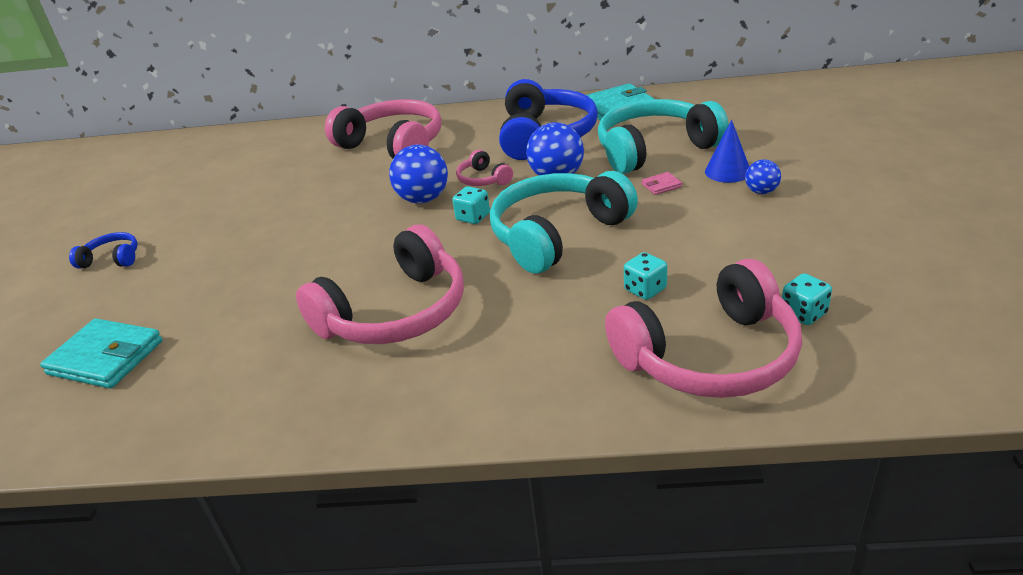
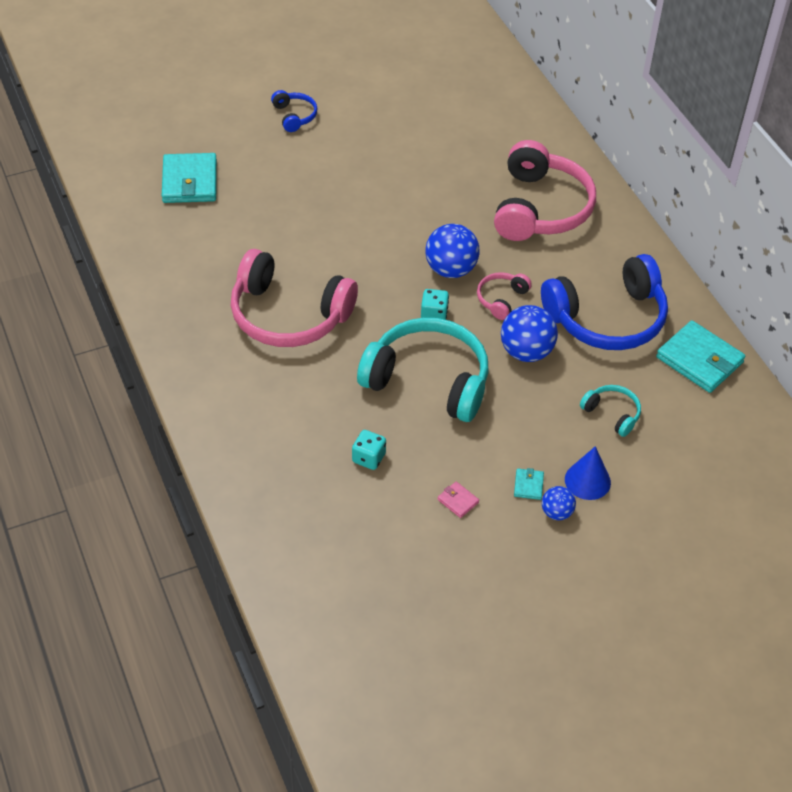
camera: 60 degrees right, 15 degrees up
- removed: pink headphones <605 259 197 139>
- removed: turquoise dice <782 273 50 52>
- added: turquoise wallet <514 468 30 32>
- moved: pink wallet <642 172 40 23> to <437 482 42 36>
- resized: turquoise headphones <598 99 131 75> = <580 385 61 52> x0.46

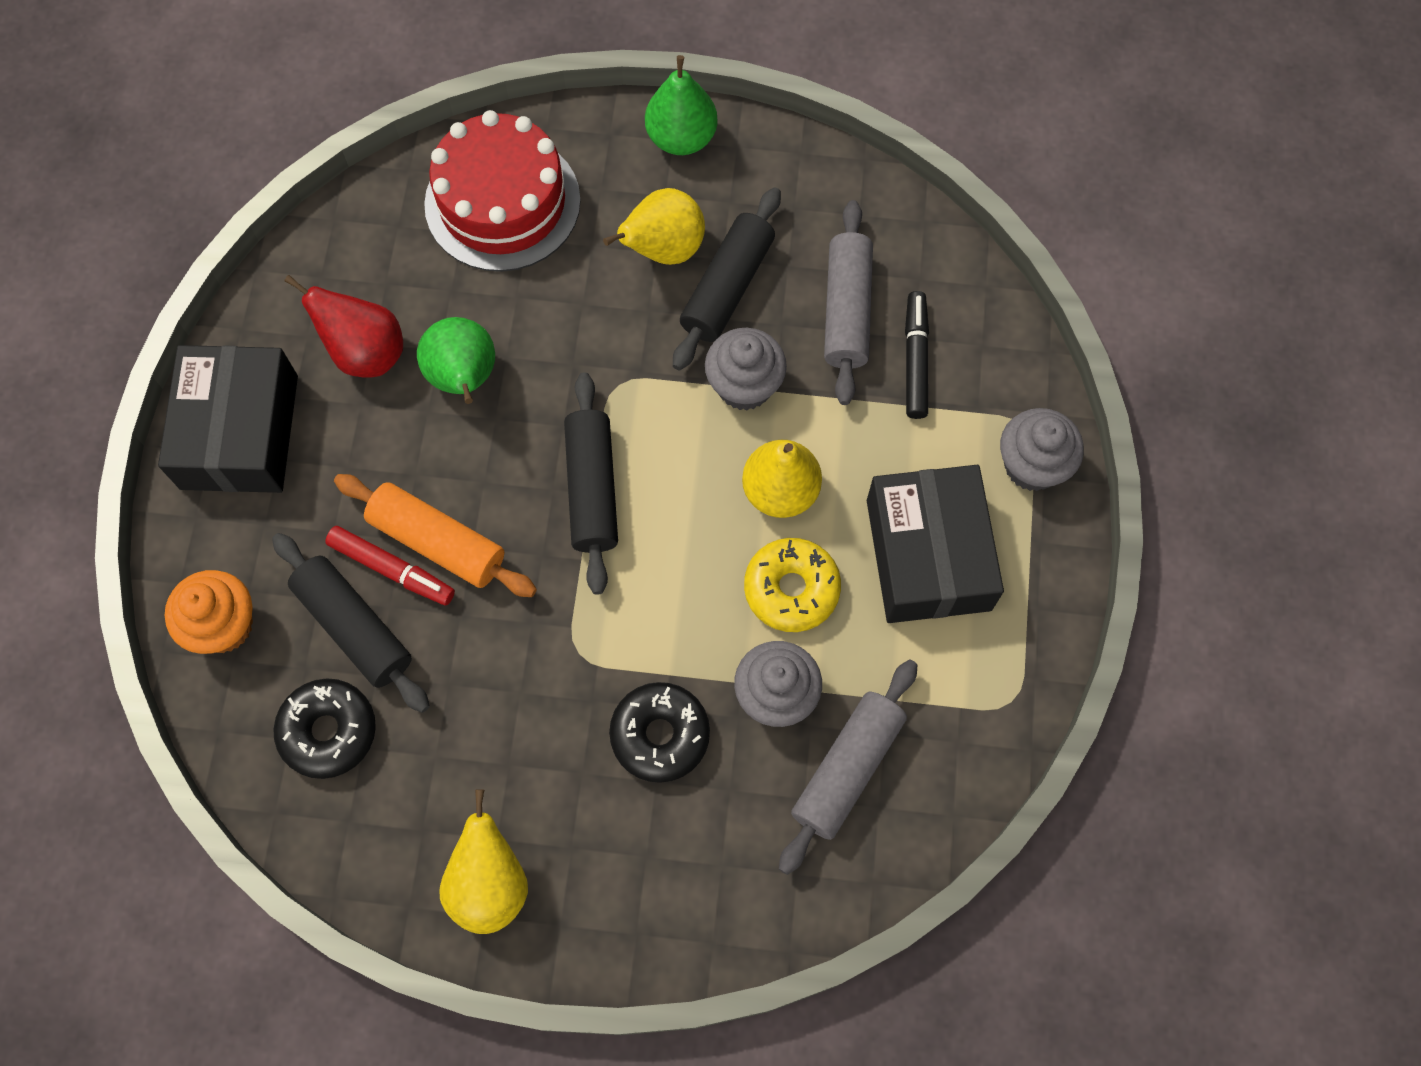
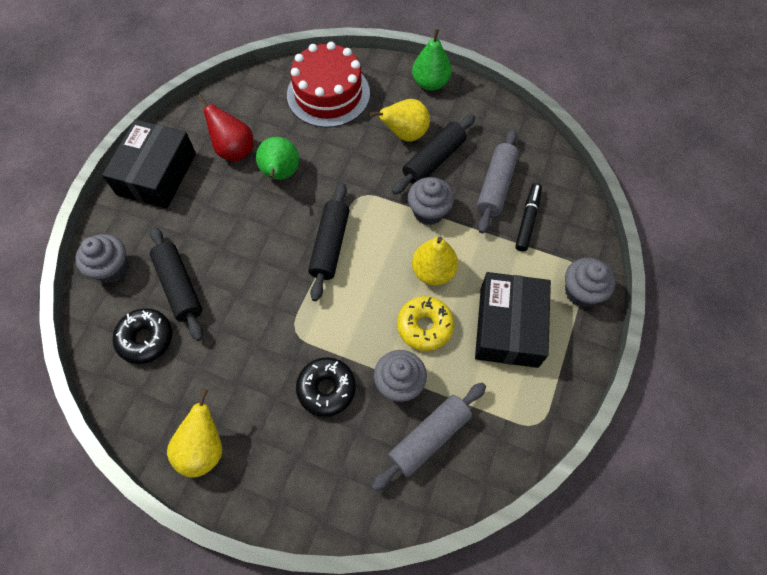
camera: 15 degrees right, 5 degrees down
- removed: red marker <325 526 130 80>
- removed: orange rolling pin <334 474 203 123>
- recoloured: orange cupcake <165 570 88 84> to grey cupcake <75 234 54 49>

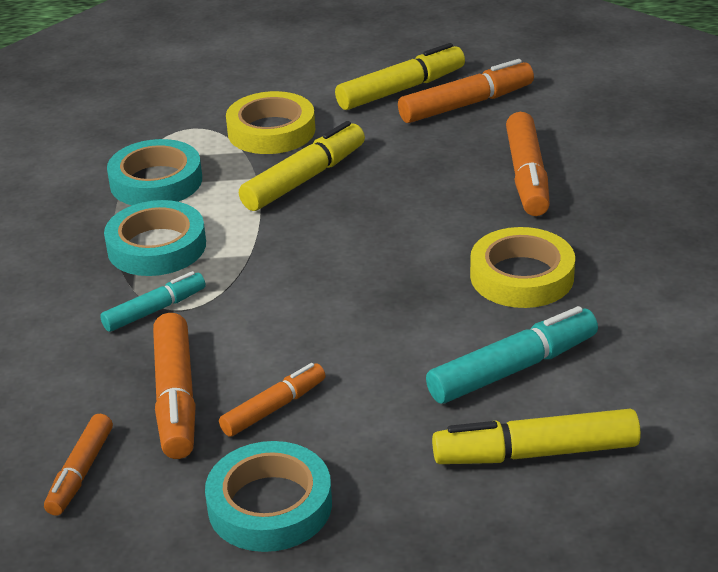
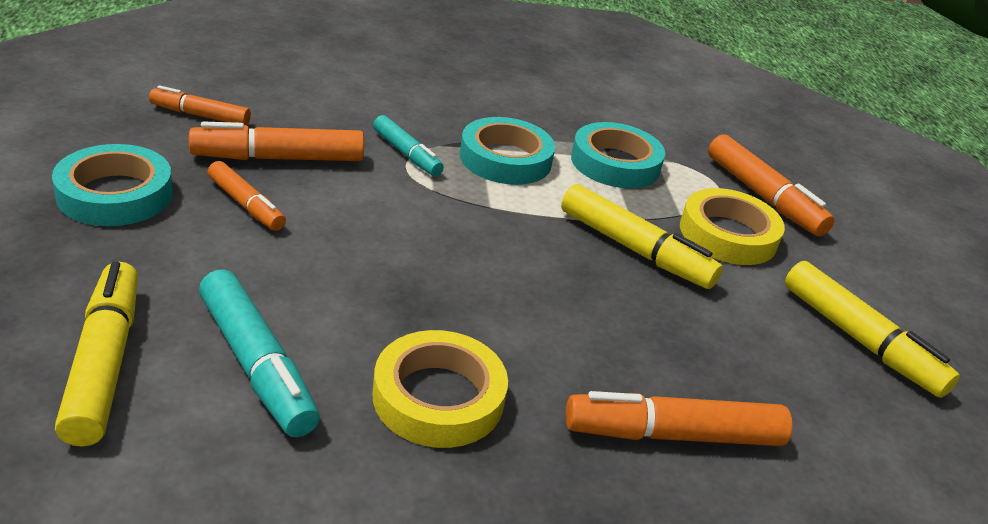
camera: 80 degrees right, 0 degrees up
- moved: orange marker <398 59 136 64> to <708 134 127 102>

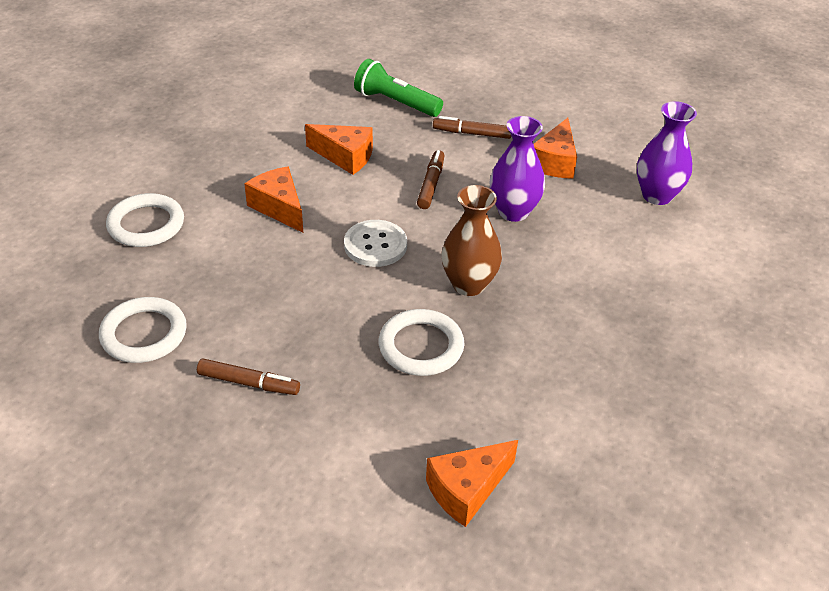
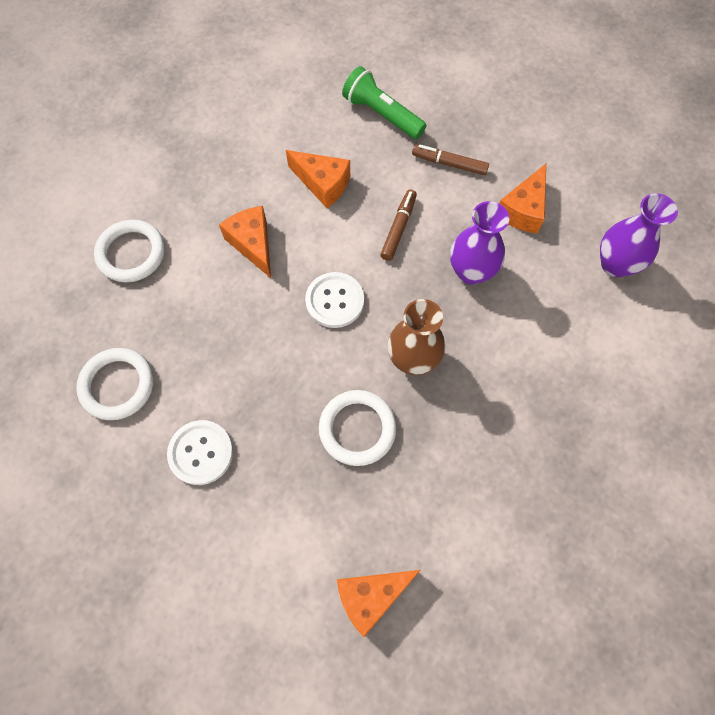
camera: 10 degrees right, 25 degrees up
- replaced: brown marker <197 359 103 36> to white button <167 420 66 65>

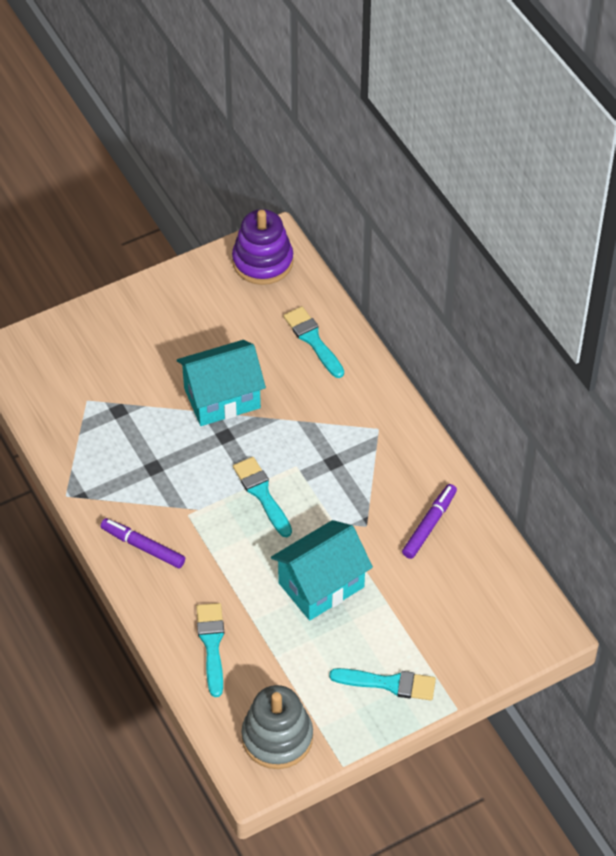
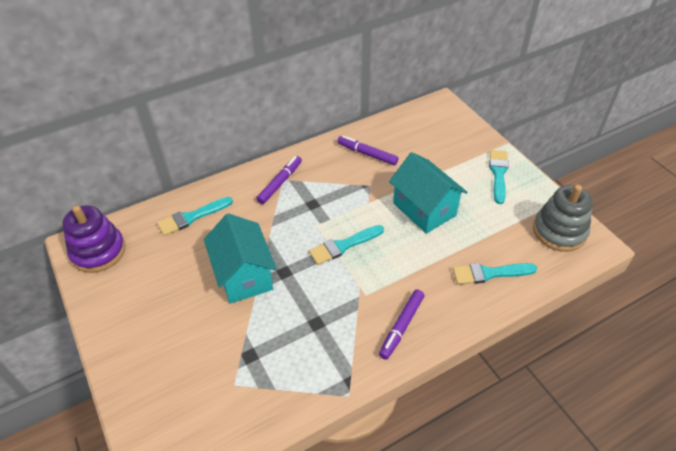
camera: 90 degrees left, 5 degrees down
- added: purple marker <256 156 46 48>

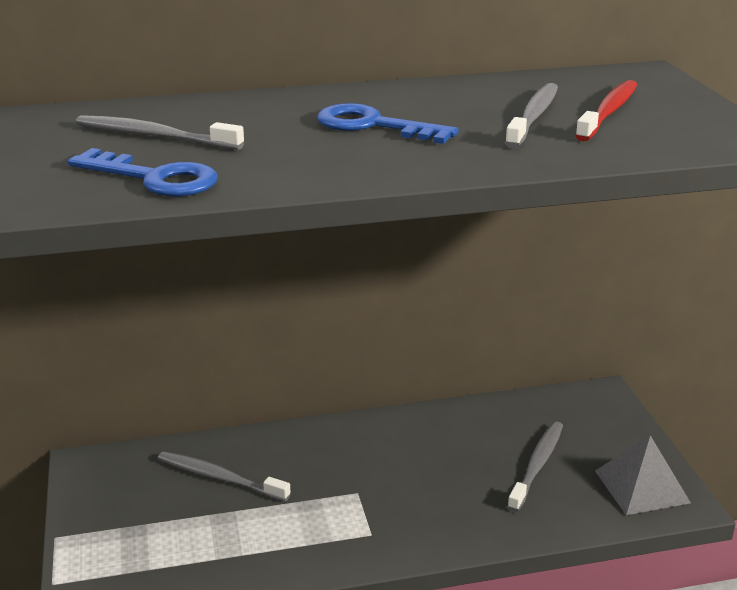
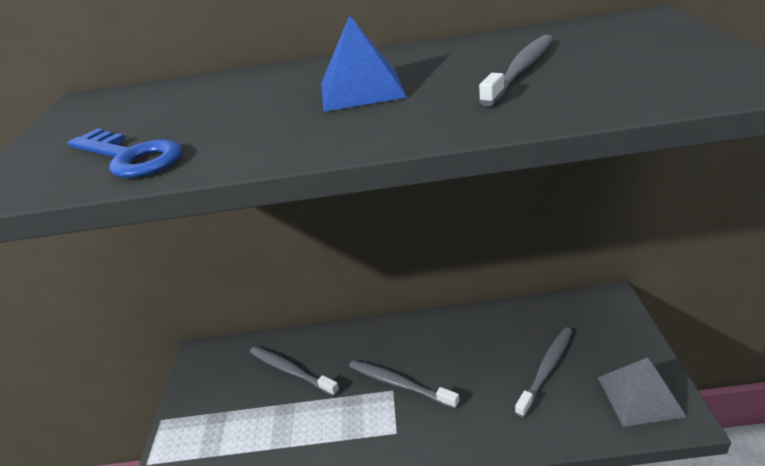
camera: 15 degrees right, 5 degrees up
- removed: red toothbrush <575 80 62 61>
- moved: grey toothbrush <76 115 168 35> to <349 360 110 49>
- replaced: blue key <317 103 142 41> to blue pyramid <321 15 86 97>

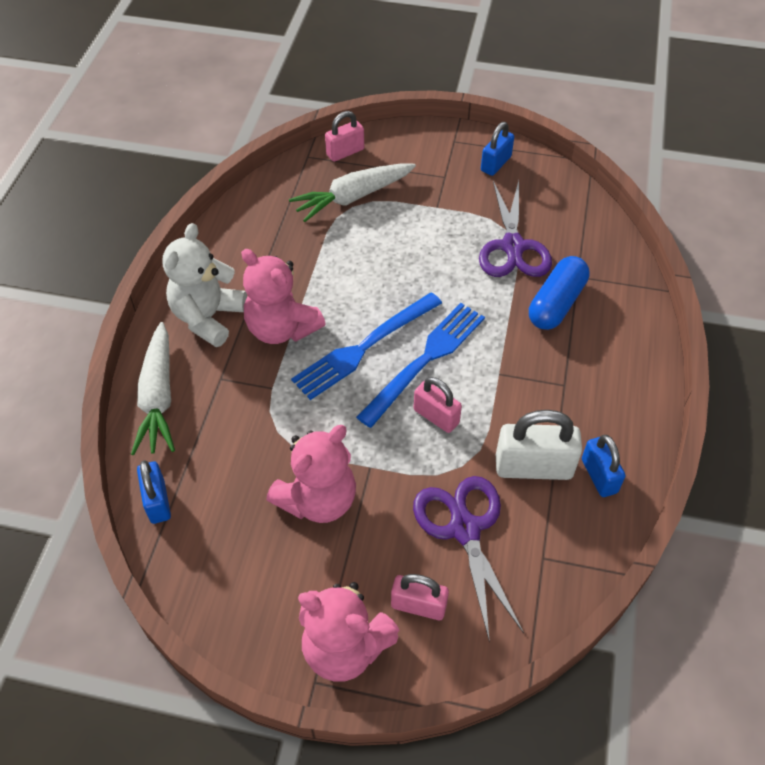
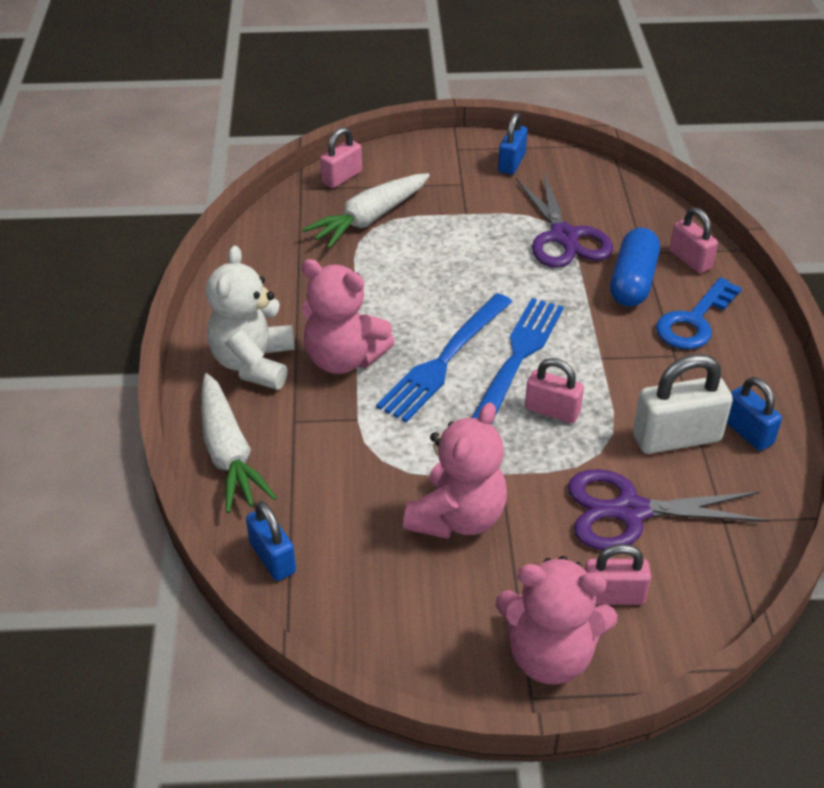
camera: 15 degrees left, 10 degrees down
- added: blue key <656 278 86 71>
- added: pink padlock <670 207 48 66>
- turned: purple scissors <413 476 111 166> = <568 469 201 81> 60 degrees counterclockwise

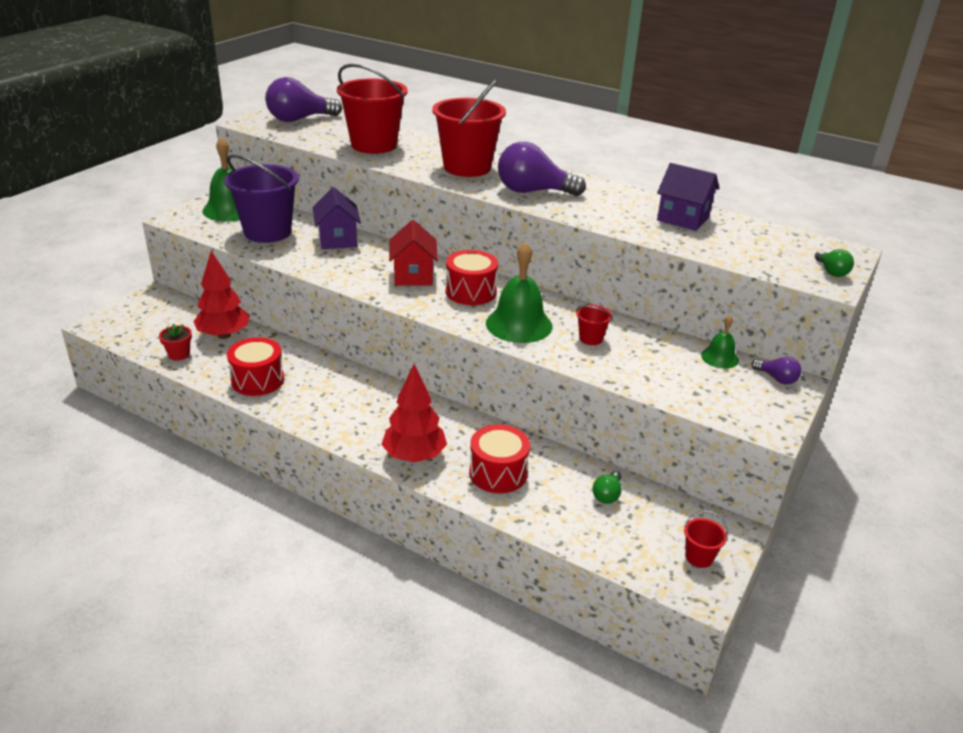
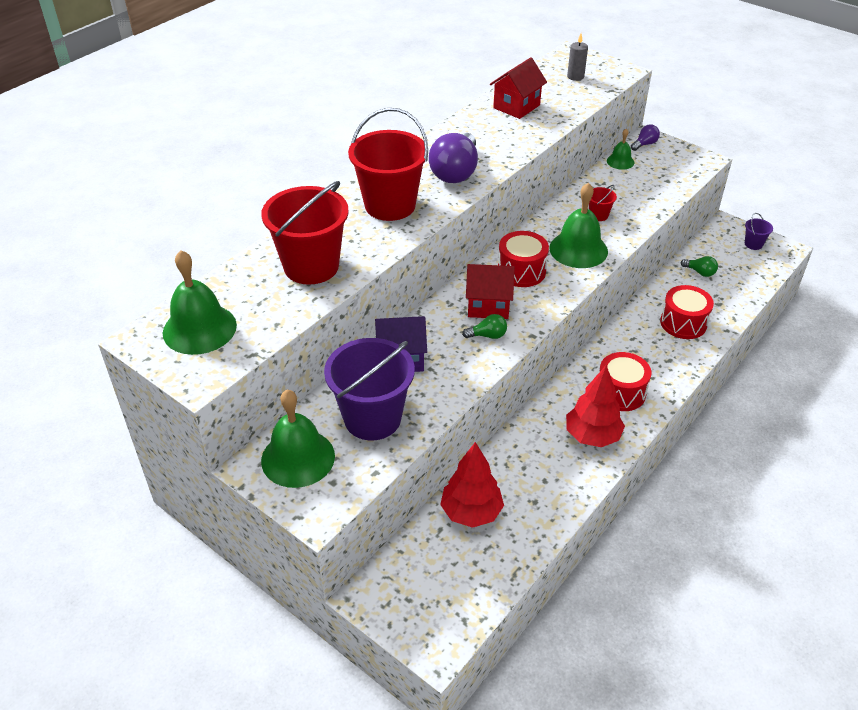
camera: 80 degrees left, 10 degrees up
- removed: red flower pot <159 324 33 37>
- added: grey candle <567 34 21 47>
- moved: red drum <227 337 57 59> to <600 352 51 59>
- moved: red tree <381 364 66 98> to <566 365 59 82>
- moved: green light bulb <815 249 39 28> to <462 314 45 25>
- replaced: purple light bulb <265 77 77 45> to green bell <163 250 74 105>
- recoloured: purple house <657 163 63 68> to red house <490 57 57 62>
- recoloured: red bucket <684 510 44 58> to purple bucket <745 213 28 37>

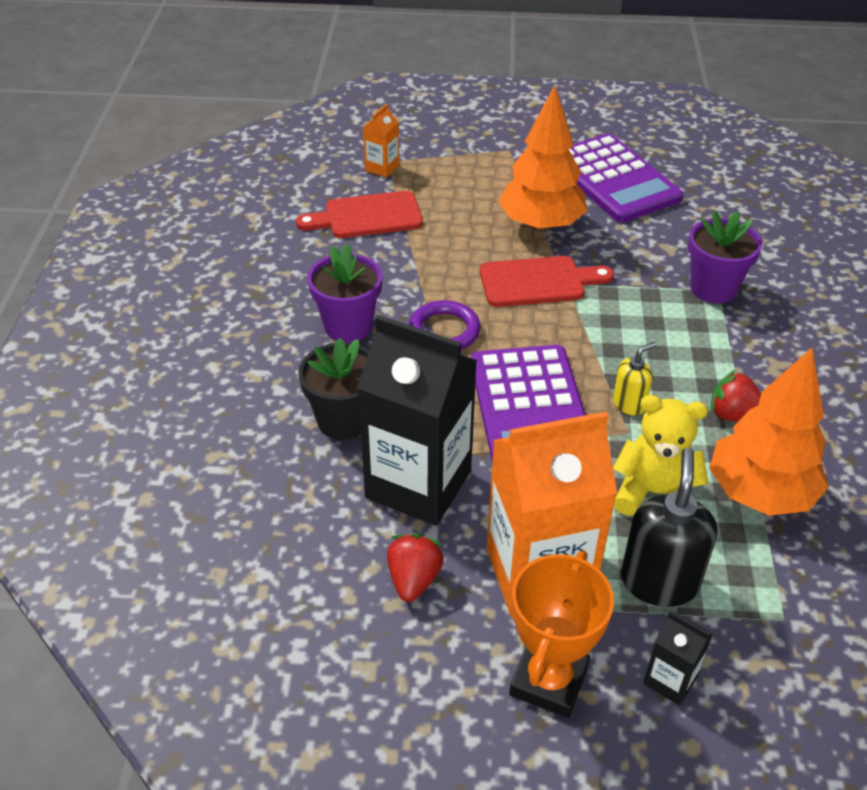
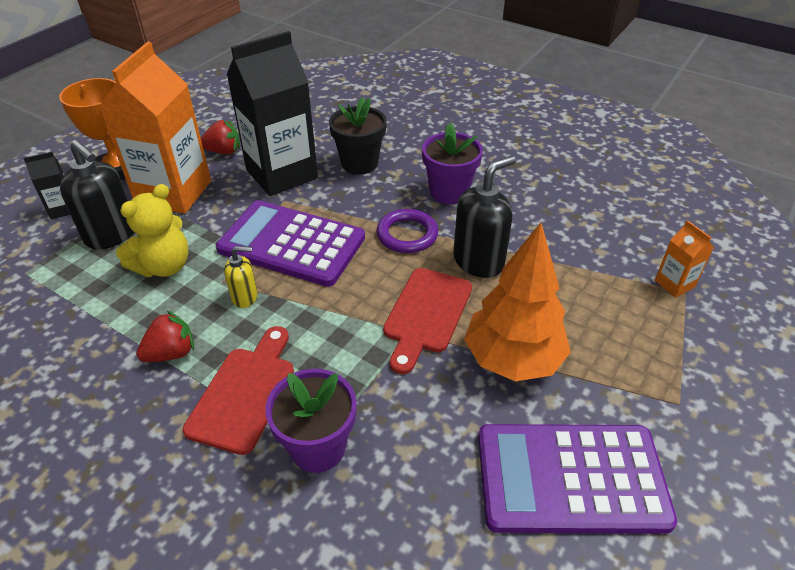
camera: 120 degrees right, 0 degrees up
- removed: orange tree <709 348 120 168>
- added: black soap dispenser <453 155 63 123>
- moved: red cutting board <296 191 127 47> to <183 326 111 129>
- turned: red strawberry <387 534 57 68> = <201 120 39 34> 45 degrees counterclockwise
- turned: yellow soap dispenser <613 342 43 73> = <224 246 34 62> 90 degrees counterclockwise

